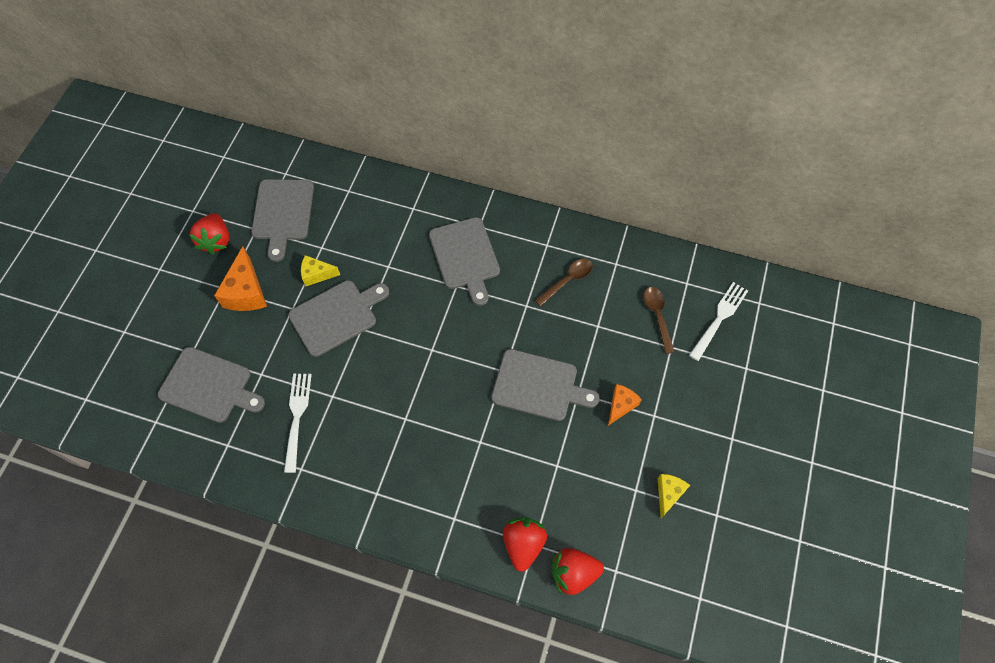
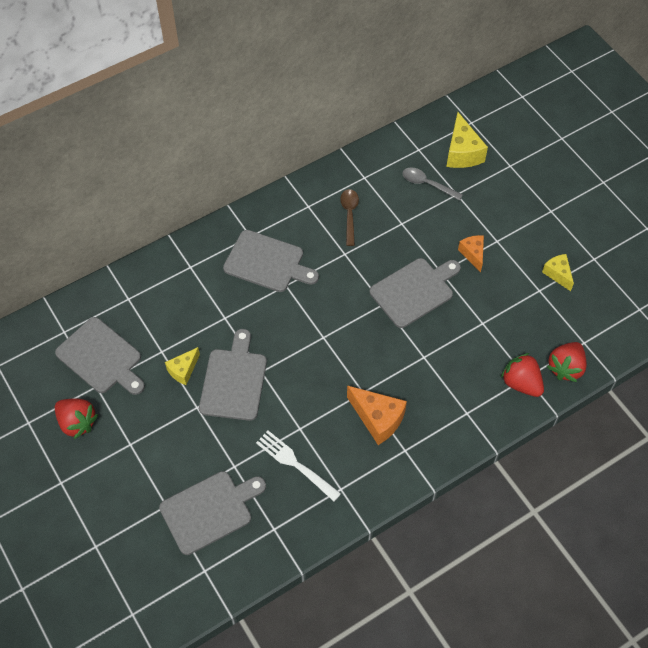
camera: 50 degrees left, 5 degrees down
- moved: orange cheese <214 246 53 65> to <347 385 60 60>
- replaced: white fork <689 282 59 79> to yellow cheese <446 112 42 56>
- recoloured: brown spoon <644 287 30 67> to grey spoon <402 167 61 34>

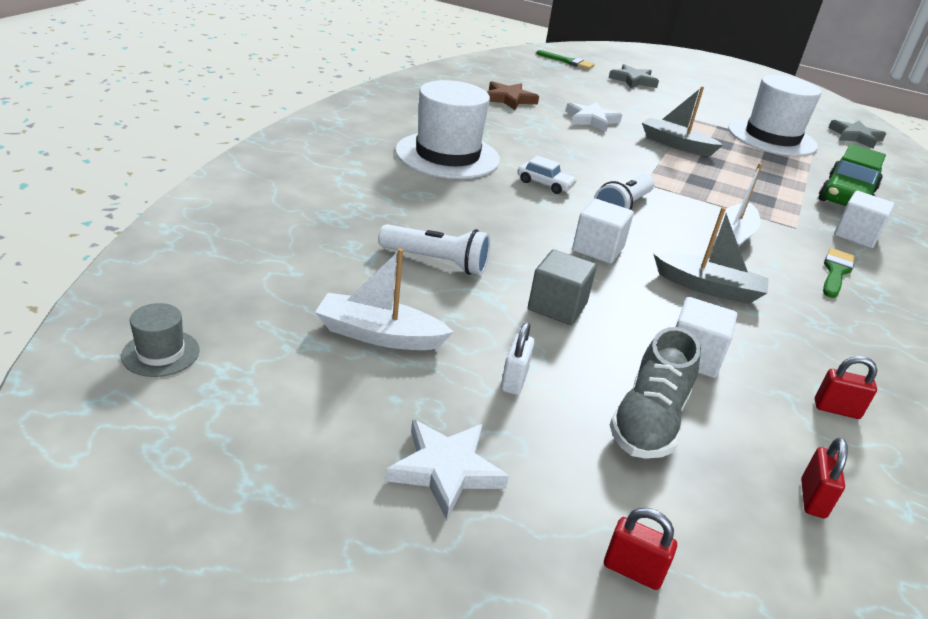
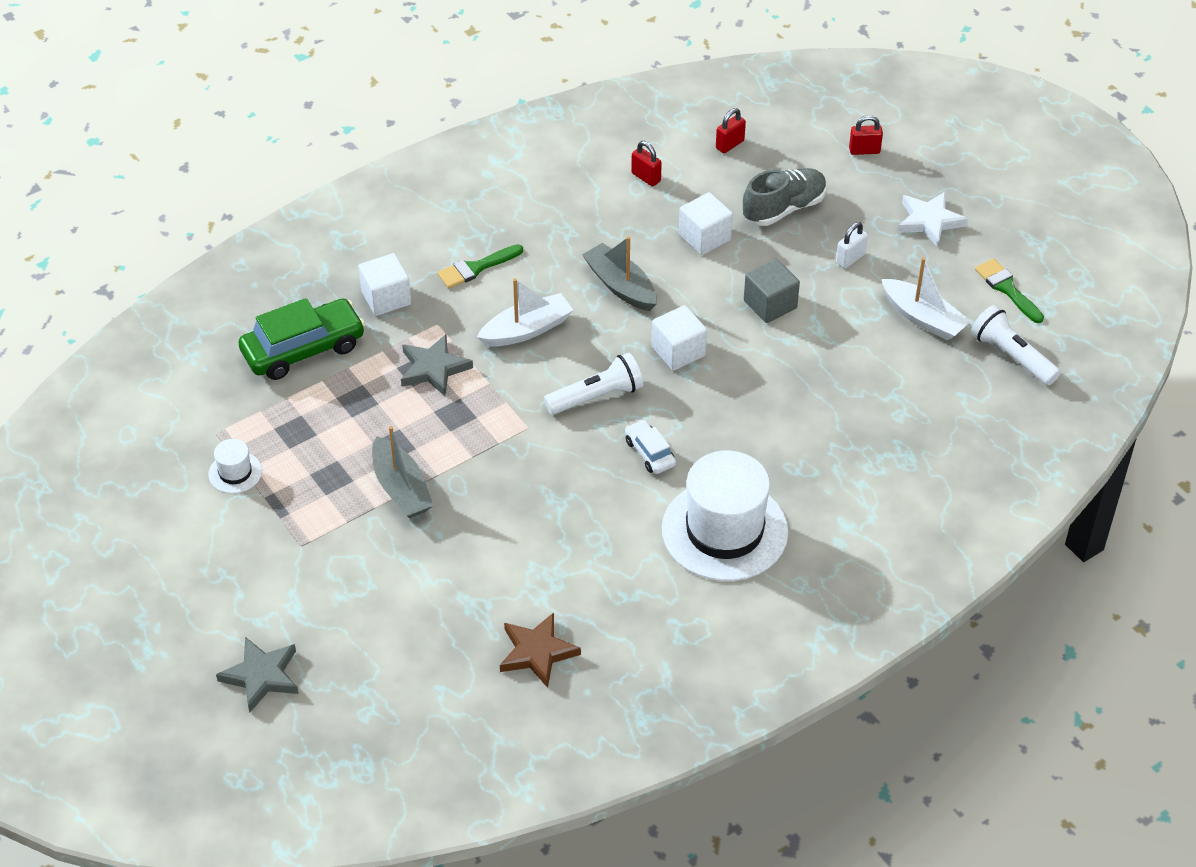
camera: 145 degrees left, 15 degrees up
- removed: grey hat <121 303 79 74>
- removed: white star <566 102 56 30>
- moved: white flashlight <378 224 113 51> to <971 305 90 80>
- moved: green brush <536 50 59 20> to <975 259 69 64>
- moved: grey star <828 120 58 29> to <401 334 72 62>
- turned: red padlock <604 508 73 82> = <849 115 34 40> 60 degrees counterclockwise
- resized: white hat <728 75 93 81> = <208 439 54 55> x0.43

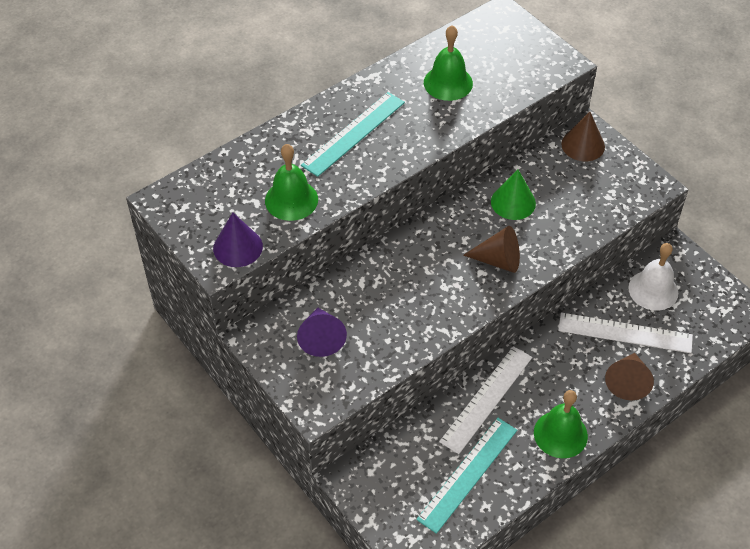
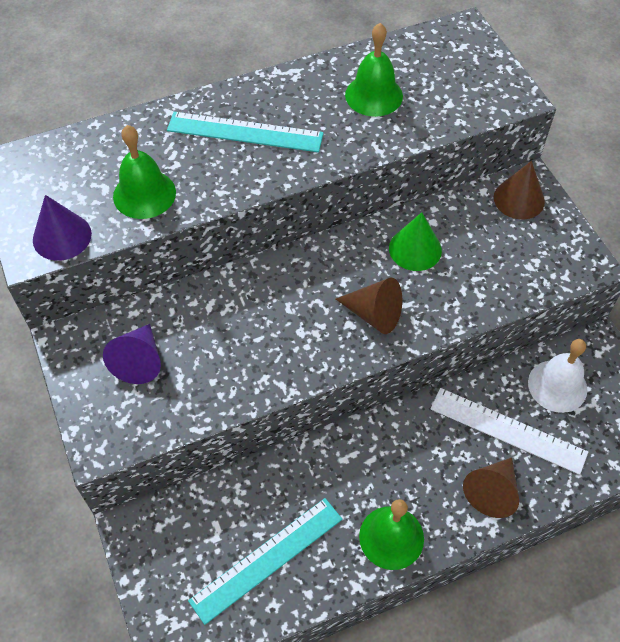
camera: 15 degrees right, 5 degrees up
- removed: white ruler <439 346 93 108>
- turned: turquoise ruler <301 92 104 85> = <167 112 157 40> 45 degrees clockwise

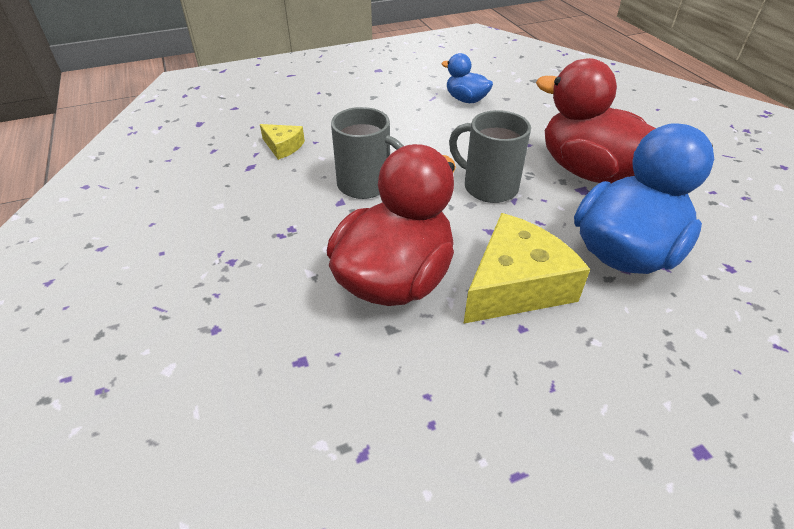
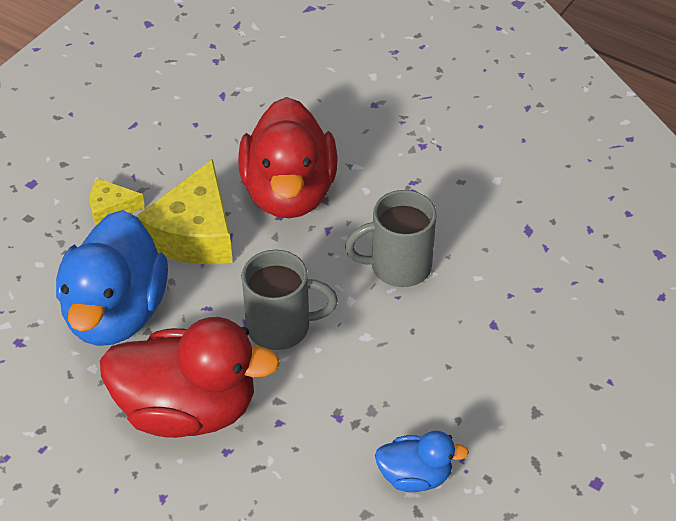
camera: 145 degrees right, 5 degrees up
- moved: yellow cheese <260 124 45 36> to <90 178 55 47>

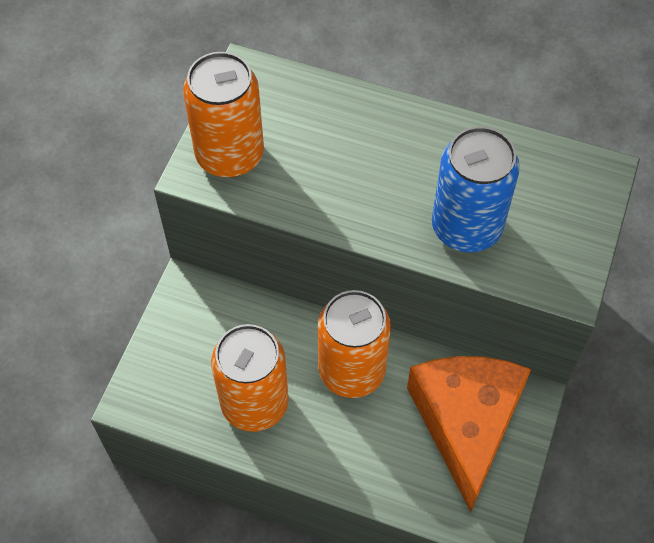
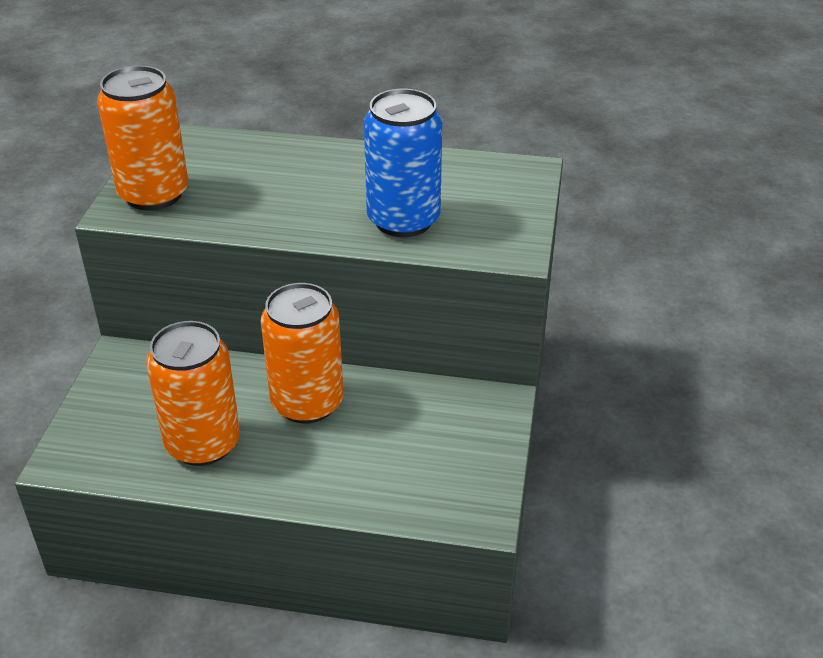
camera: 10 degrees left, 20 degrees down
- removed: orange cheese <407 356 124 156>

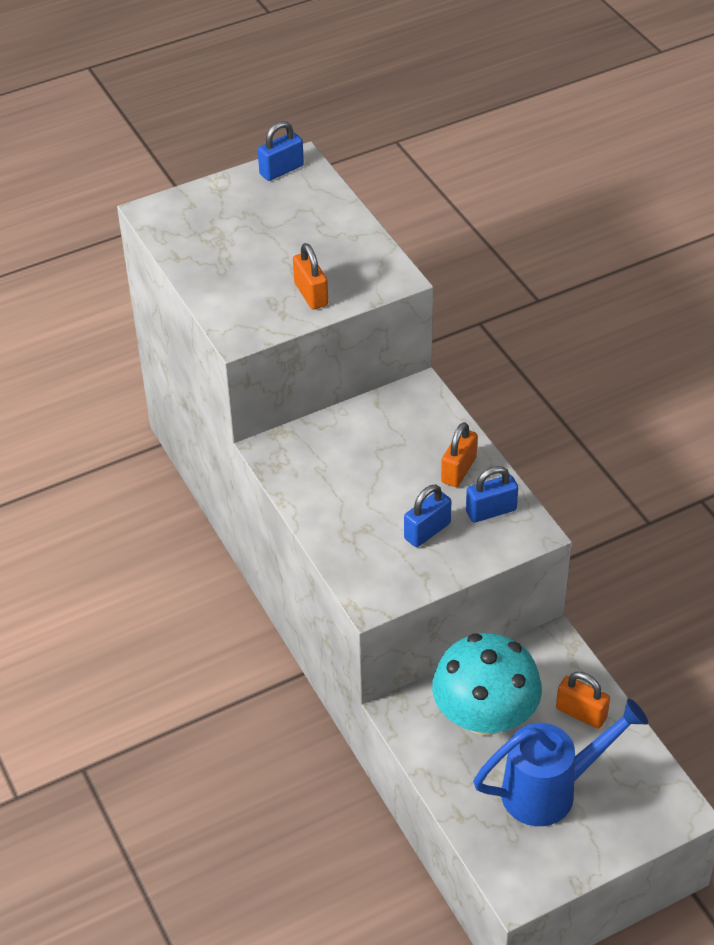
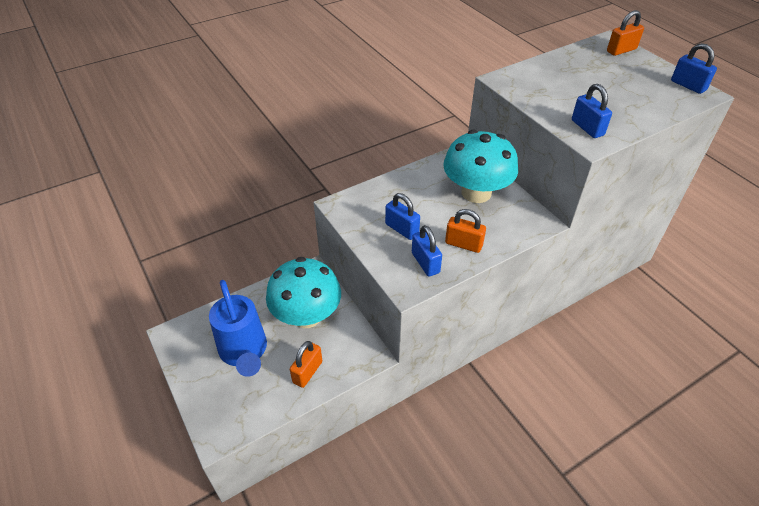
camera: 85 degrees right, 0 degrees up
- added: turquoise mushroom <443 130 75 73>
- added: blue padlock <572 84 40 54>
- moved: orange padlock <293 243 35 67> to <607 10 37 46>

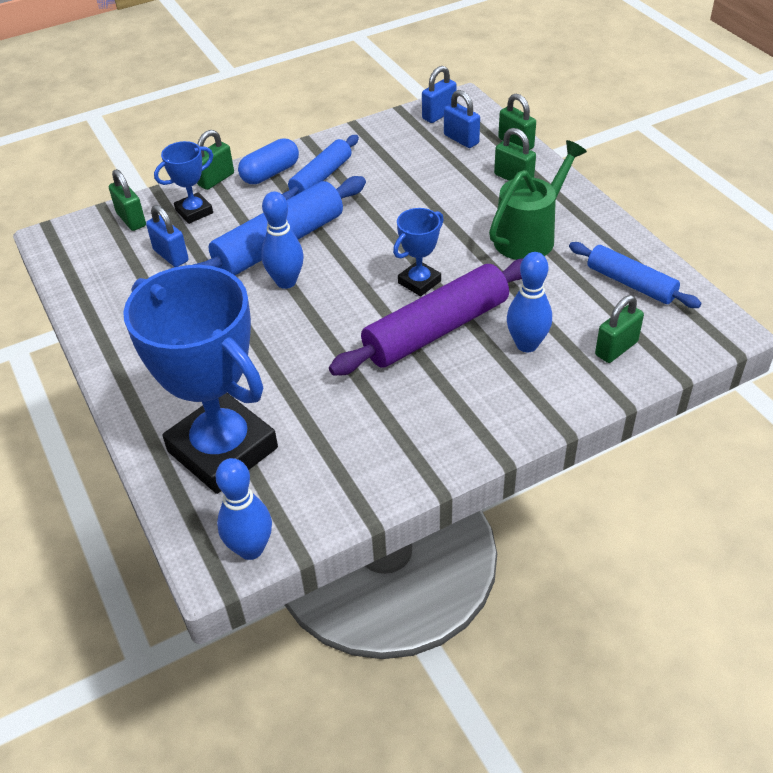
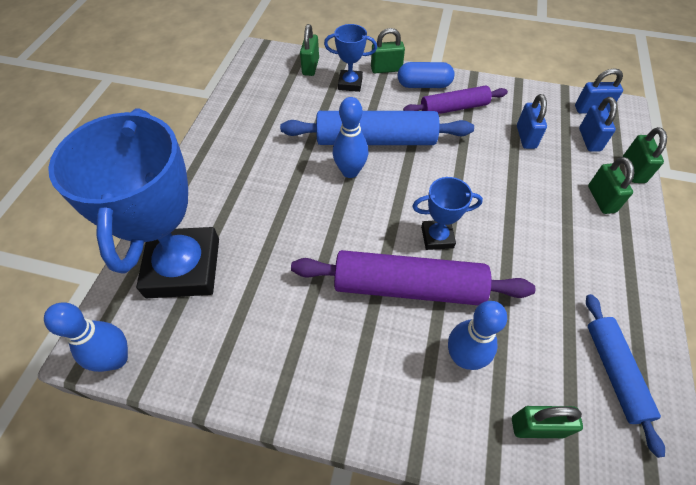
camera: 40 degrees right, 10 degrees up
- removed: green watering can <489 140 98 120>
- moved: blue padlock <146 205 43 62> to <517 94 30 55>
- recoloured: blue rolling pin <282 135 77 65> to purple rolling pin <403 86 105 28>

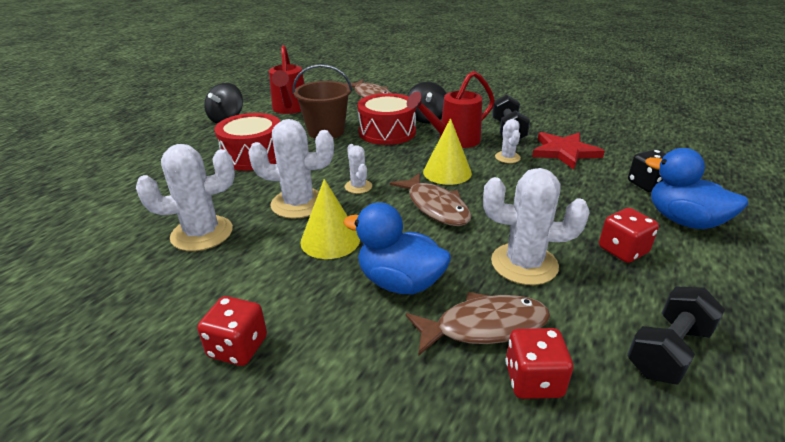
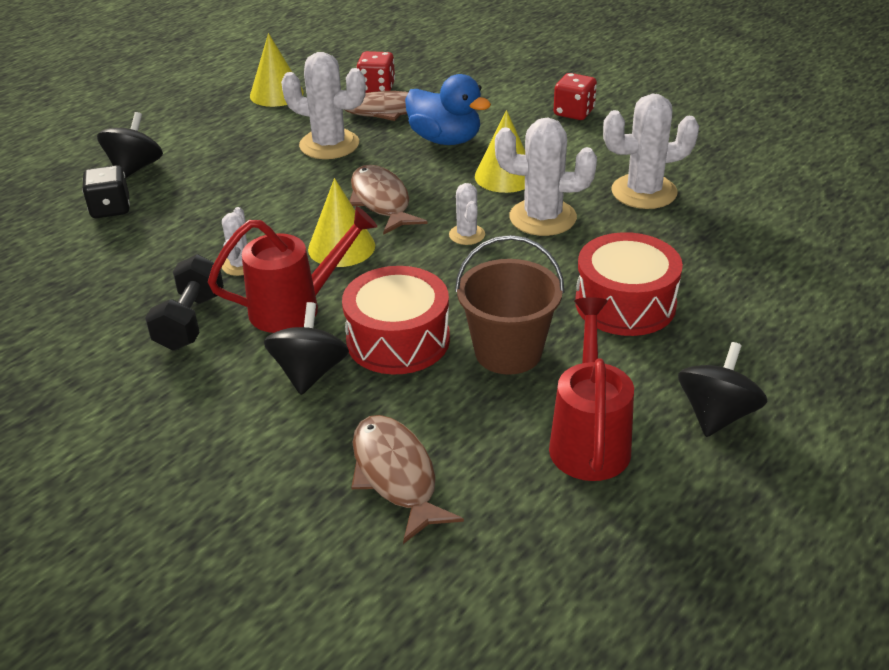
camera: 170 degrees left, 5 degrees up
- removed: red star <532 132 73 37>
- removed: red dice <599 208 60 55>
- replaced: black dumbbell <627 286 98 99> to yellow cone <250 33 54 74>
- replaced: blue duck <645 148 104 81> to black spinning top <97 112 66 66>

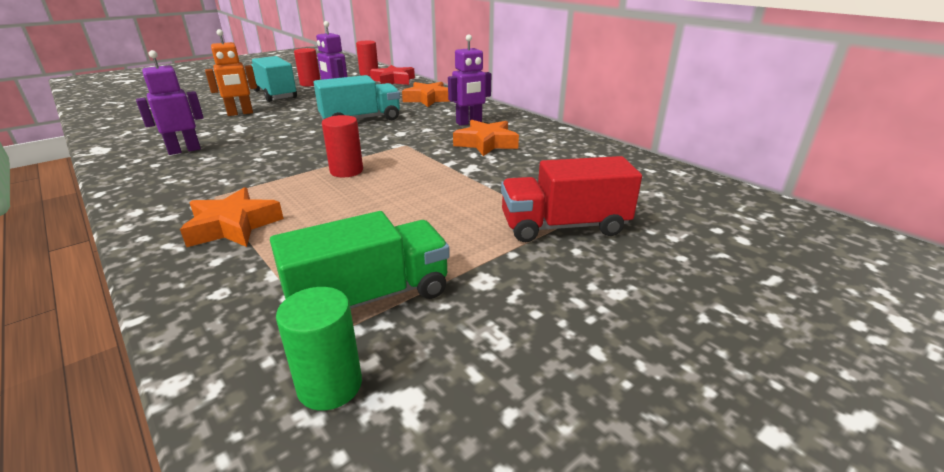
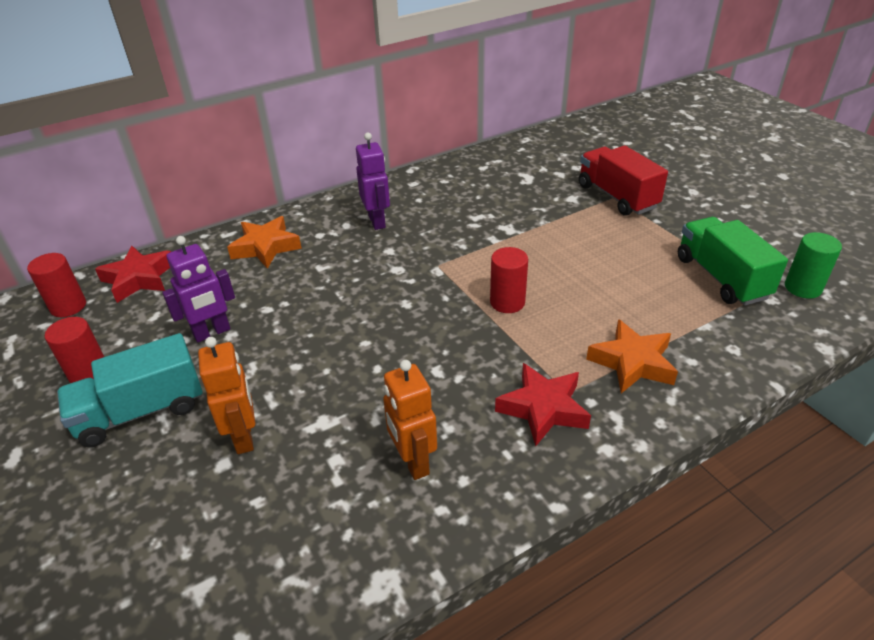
camera: 80 degrees left, 10 degrees up
- removed: turquoise truck <313 75 87 45>
- removed: orange star <453 120 66 36>
- added: red star <495 363 96 83>
- recoloured: purple robot <136 50 68 105> to orange robot <383 360 54 120>
- turned: red truck <501 156 141 86> = <579 146 89 70> 150 degrees clockwise

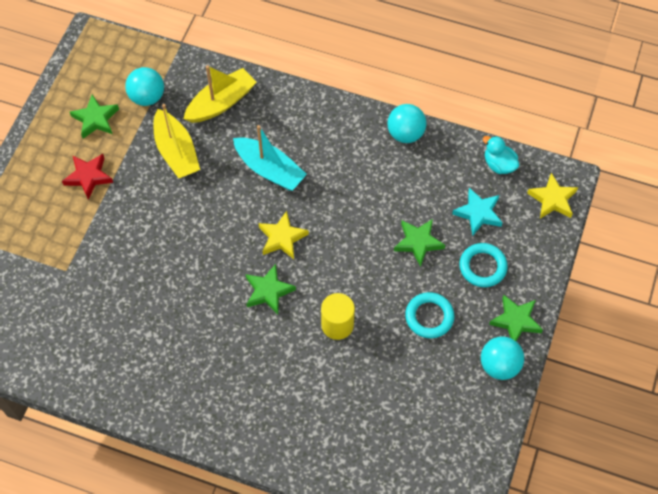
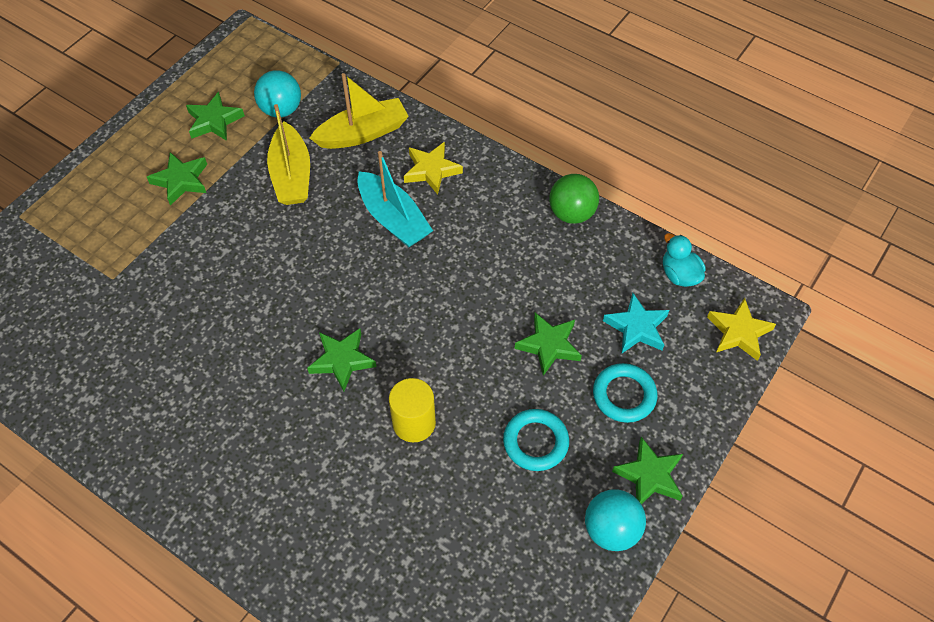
camera: 15 degrees right, 5 degrees down
- moved: yellow star <258 211 51 48> to <404 142 59 53>
- recoloured: red star <62 154 51 45> to green star <147 152 60 54>
- recoloured: turquoise ball <387 104 40 39> to green ball <549 174 50 50>

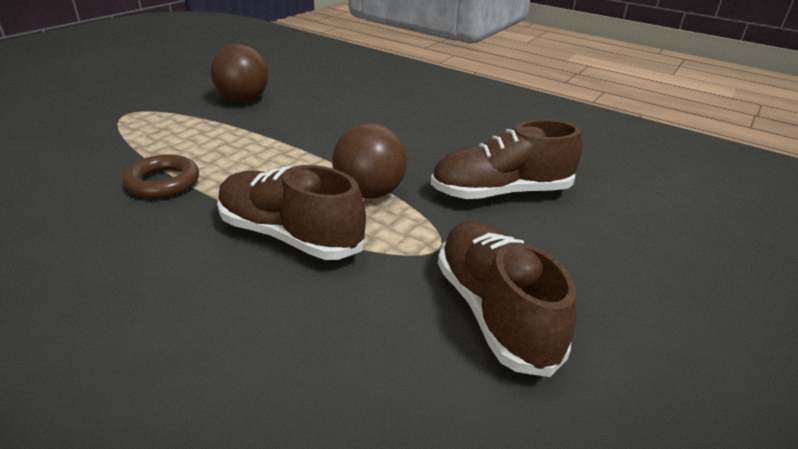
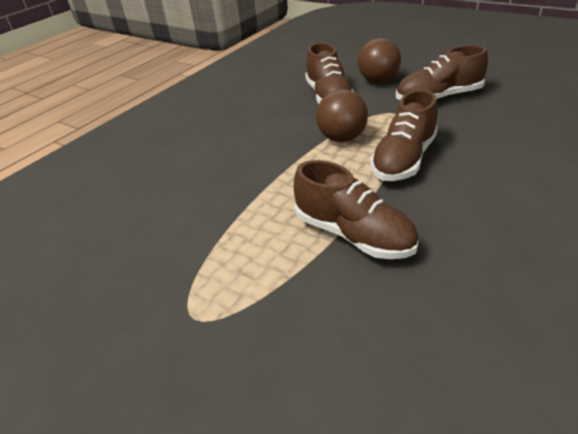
camera: 85 degrees left, 5 degrees up
- moved: brown ball <210 44 59 58> to <358 38 43 45>
- replaced: brown ring <123 154 76 45> to brown shoe <294 160 125 99>

